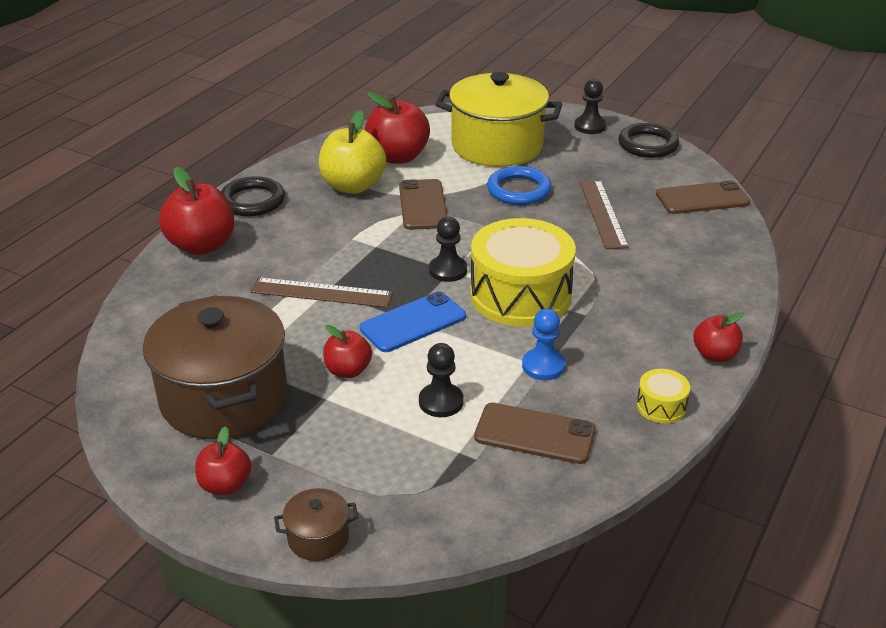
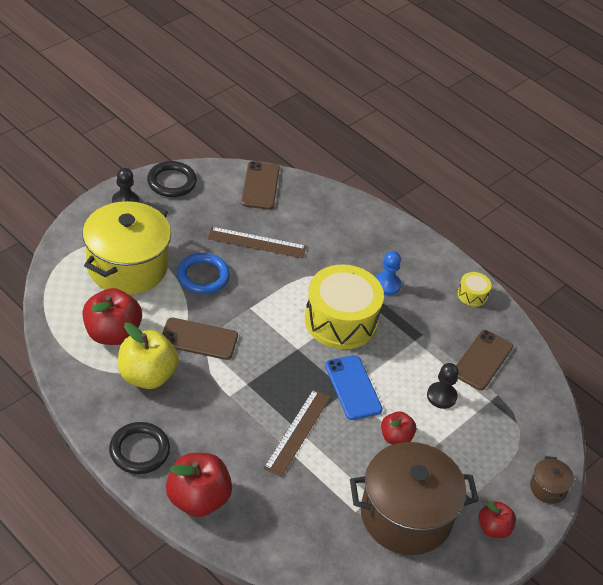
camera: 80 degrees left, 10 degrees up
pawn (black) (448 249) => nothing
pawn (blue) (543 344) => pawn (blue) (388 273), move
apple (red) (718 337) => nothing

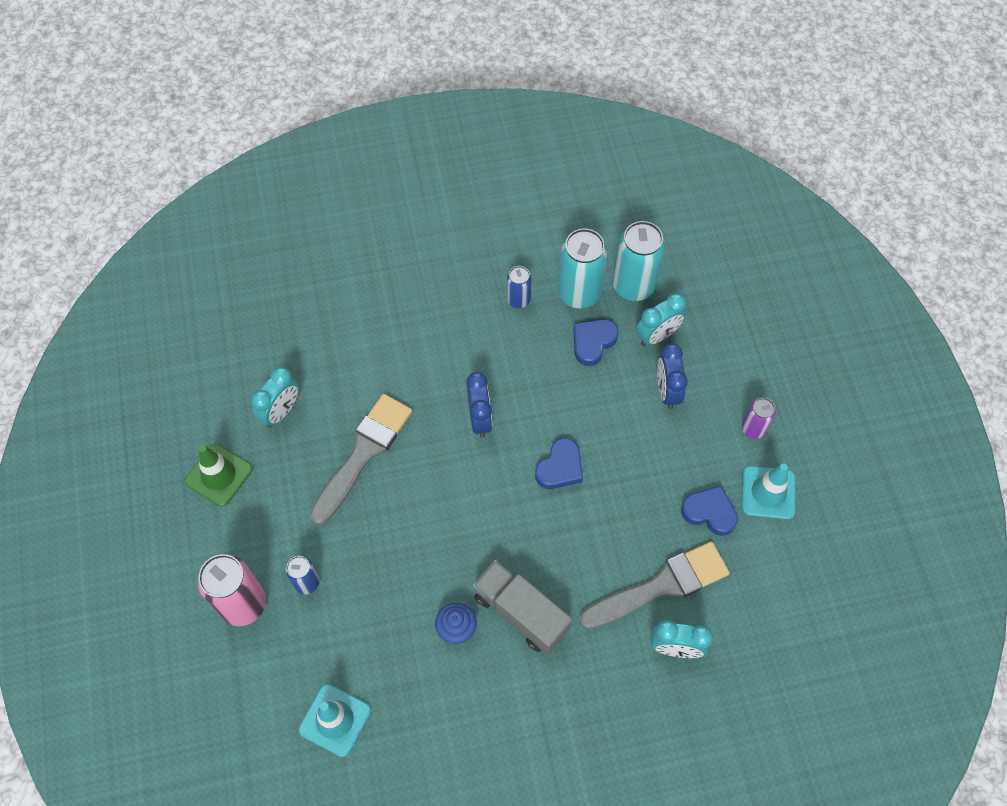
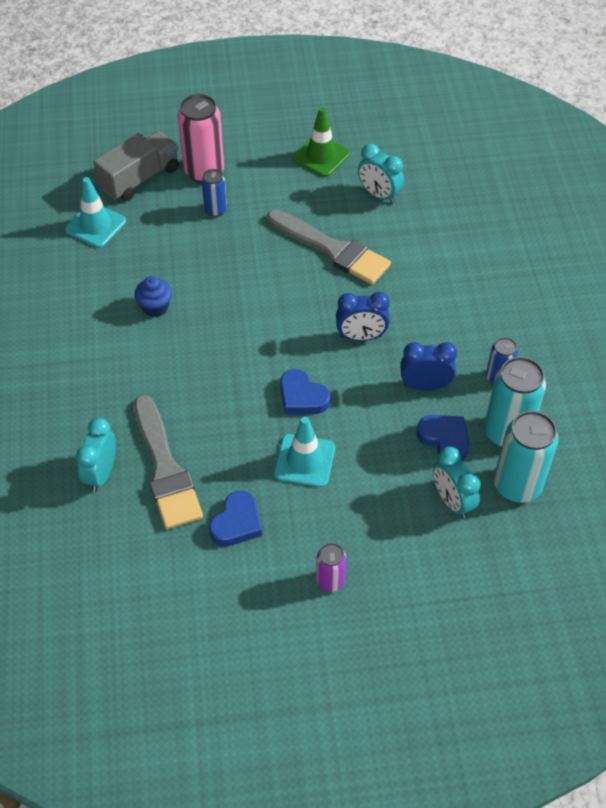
camera: 95 degrees right, 10 degrees down
truck (grey) (522 607) => truck (grey) (135 166), move
clock (blue) (672 376) => clock (blue) (428 366), move
traffic cone (turquoise) (768 491) => traffic cone (turquoise) (304 452), move

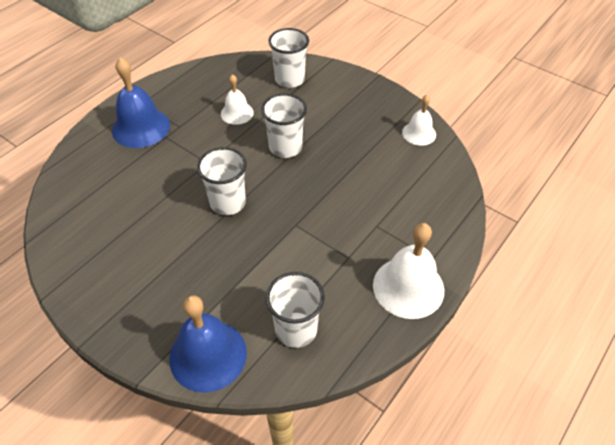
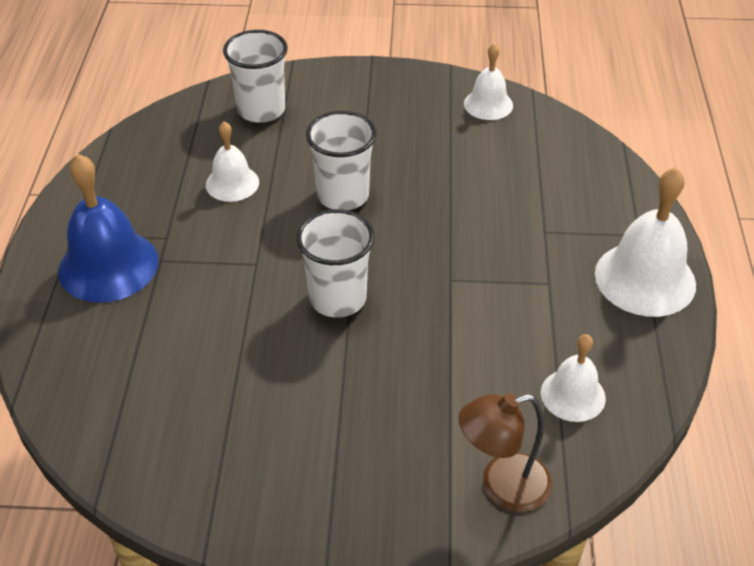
camera: 35 degrees left, 5 degrees down
bell (blue) (208 344) => lamp (brown) (505 452)
cup (white) (295 310) => bell (white) (573 378)

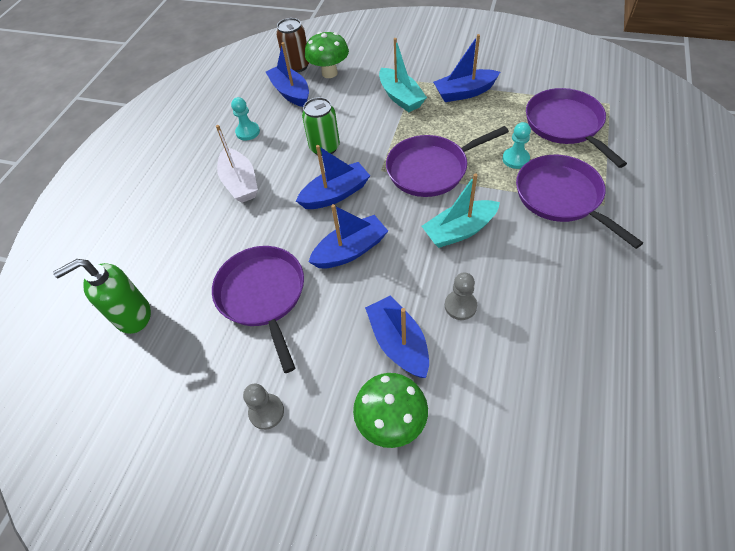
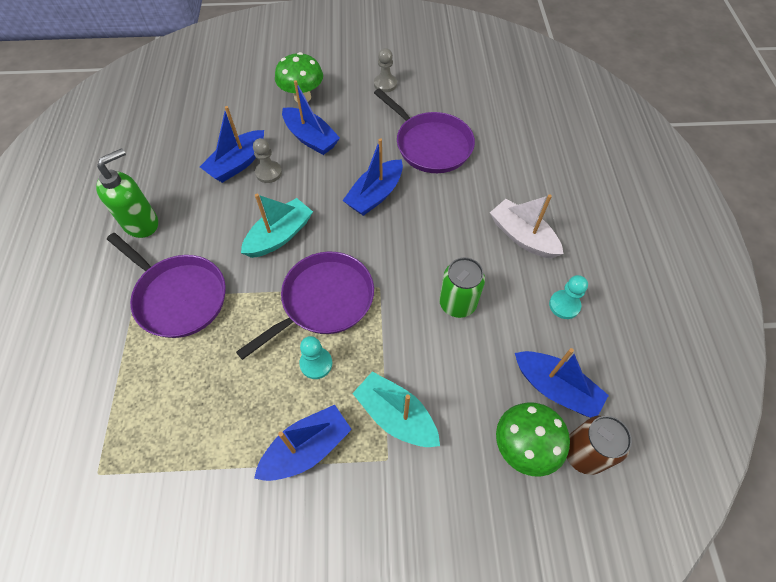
camera: 155 degrees right, 5 degrees up
soap dispenser (green) (102 296) => soap dispenser (green) (127 193), move
boat (blue) (333 177) => boat (blue) (232 144), move
pawn (turquoise) (516 145) => pawn (turquoise) (315 357), move
pan (purple) (576 128) => nothing

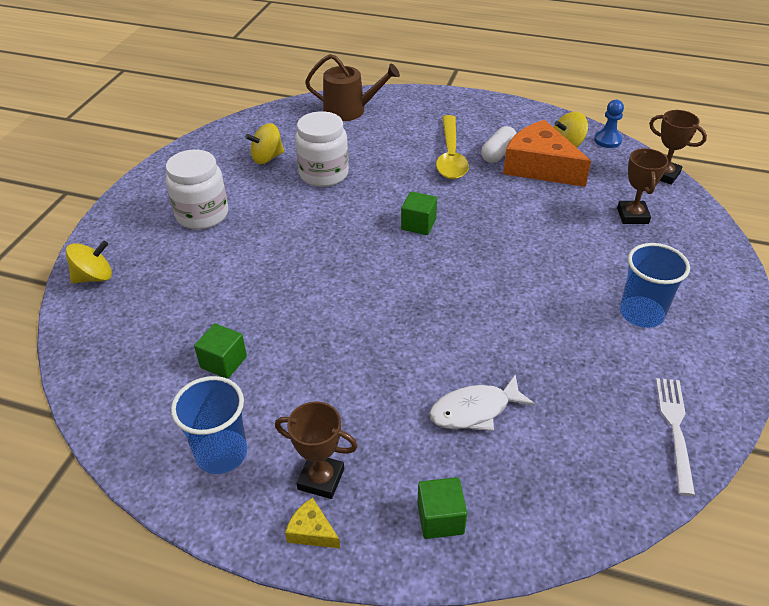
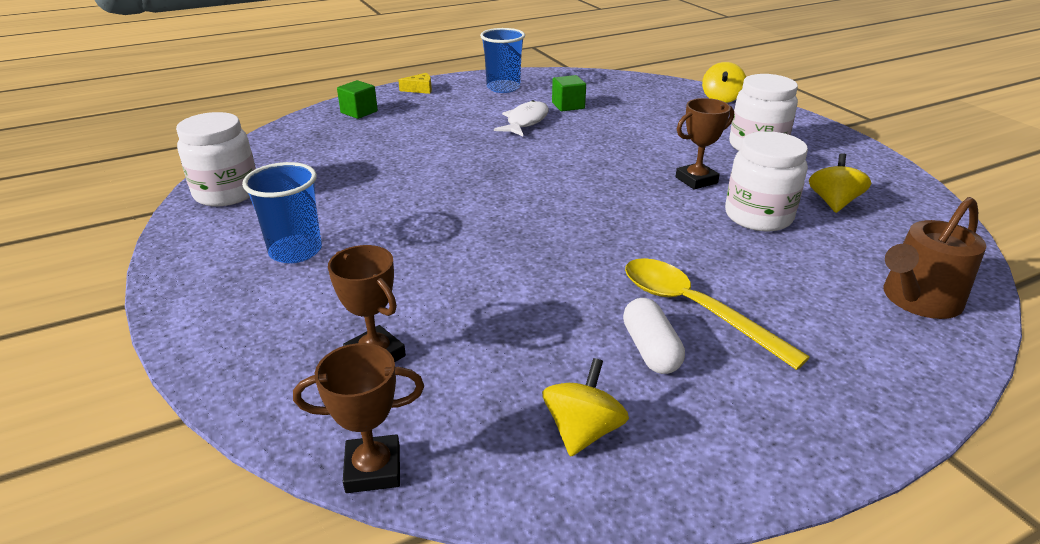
camera: 135 degrees right, 10 degrees down
trophy (brown) (316 450) => trophy (brown) (704 144), move
cube (green) (419 213) => nothing
fish (white) (482 402) => fish (white) (521 118), move
cheese (orange) (547 153) => nothing
pawn (blue) (609 124) => nothing
fork (white) (675 437) => jar (white) (216 159)

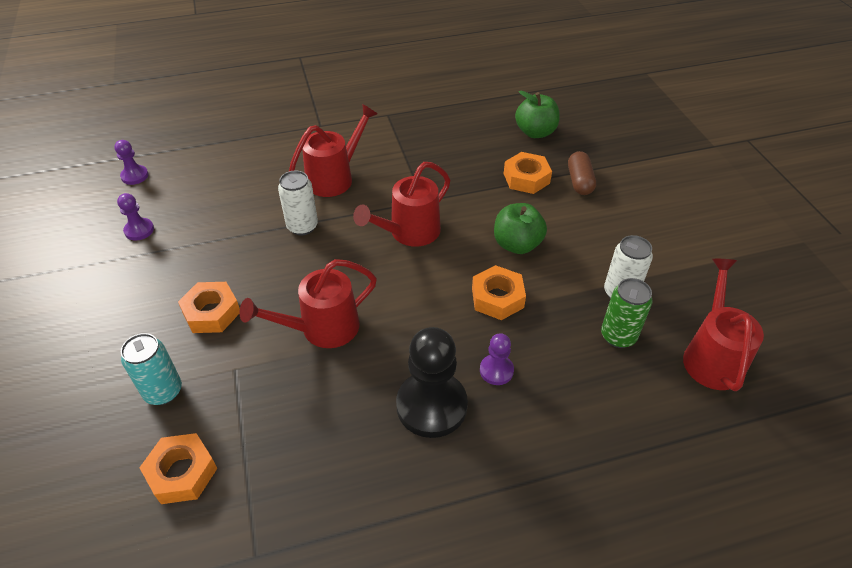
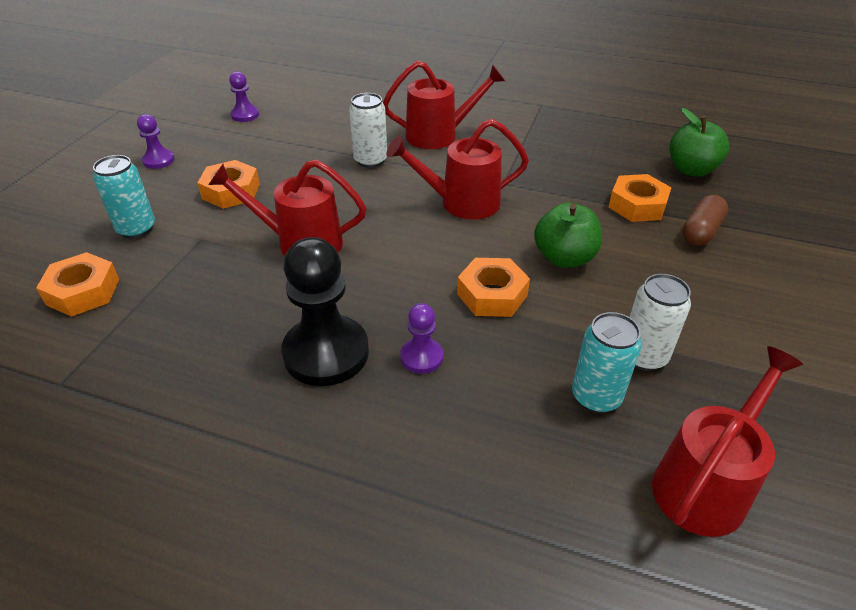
camera: 35 degrees right, 5 degrees down
pawn (purple) (131 162) => pawn (purple) (155 141), move
can (green) (627 313) => can (turquoise) (607 362)

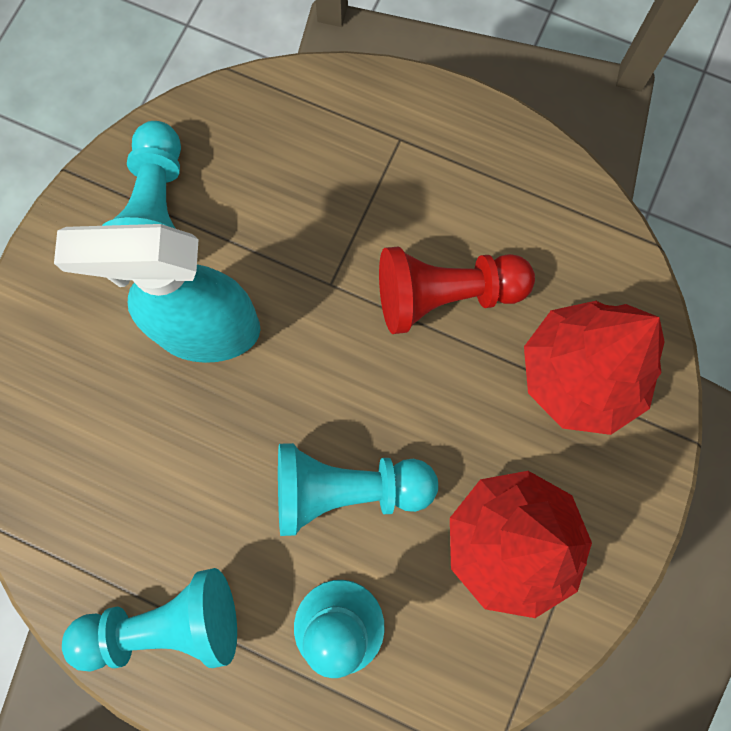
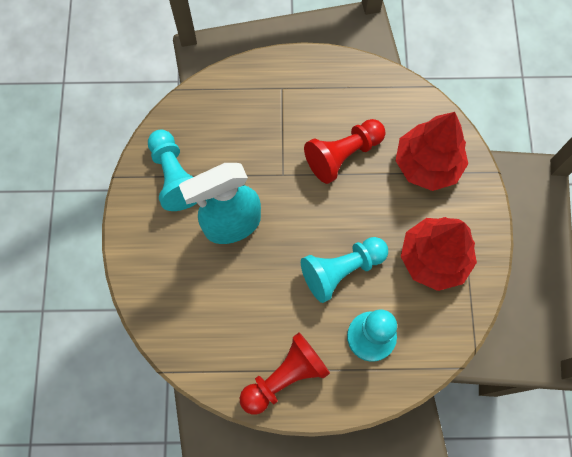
camera: 25 degrees left, 5 degrees down
pawn (turquoise) (149 620) => pawn (red) (285 374)

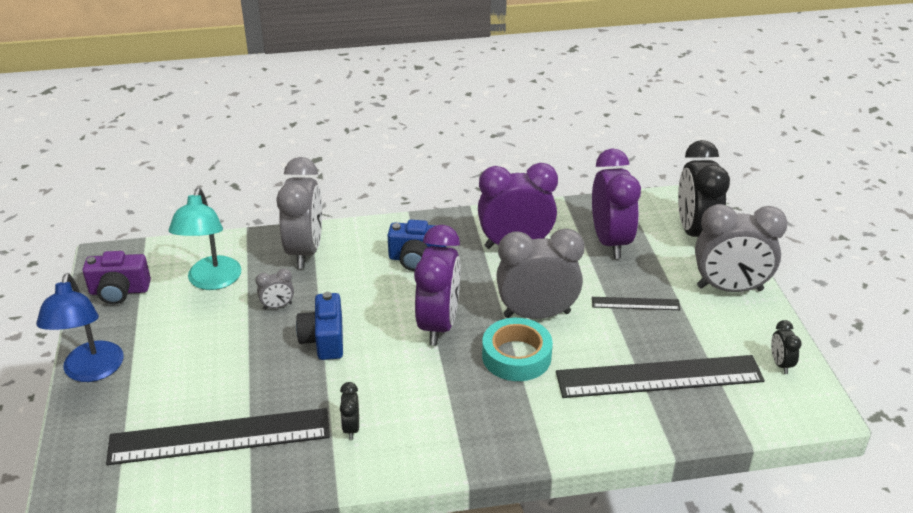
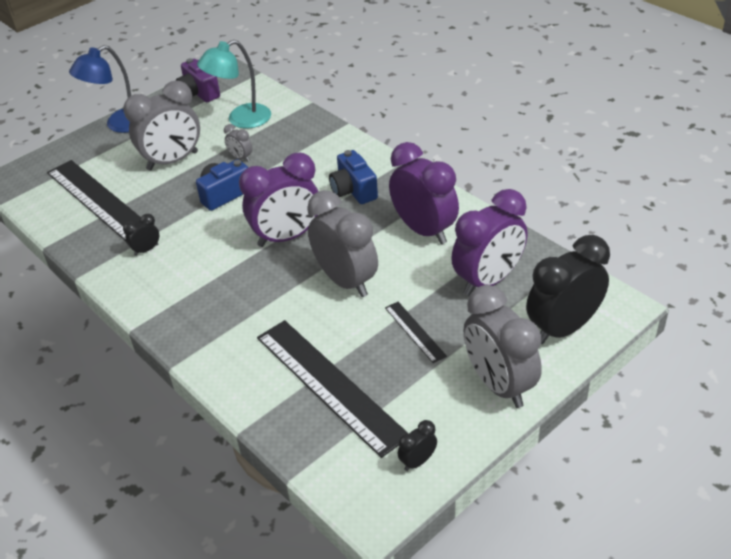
camera: 60 degrees right, 5 degrees up
clock (grey) (299 213) => clock (grey) (161 125), move
tape (turquoise) (517 349) => nothing

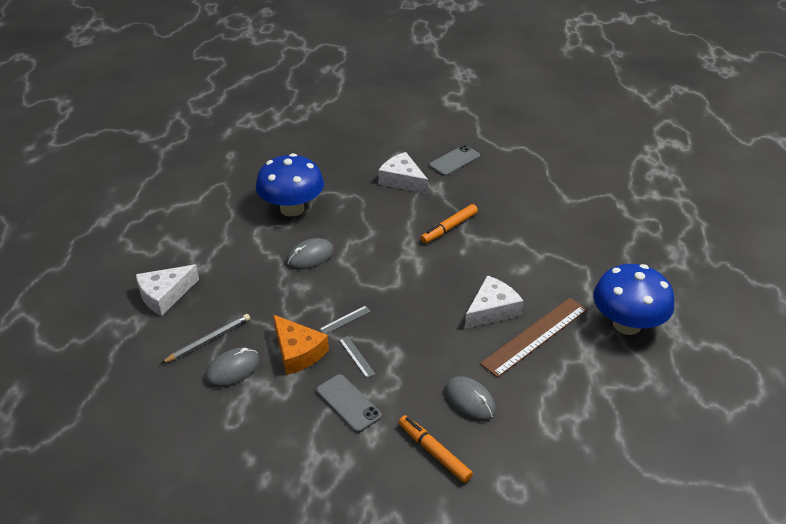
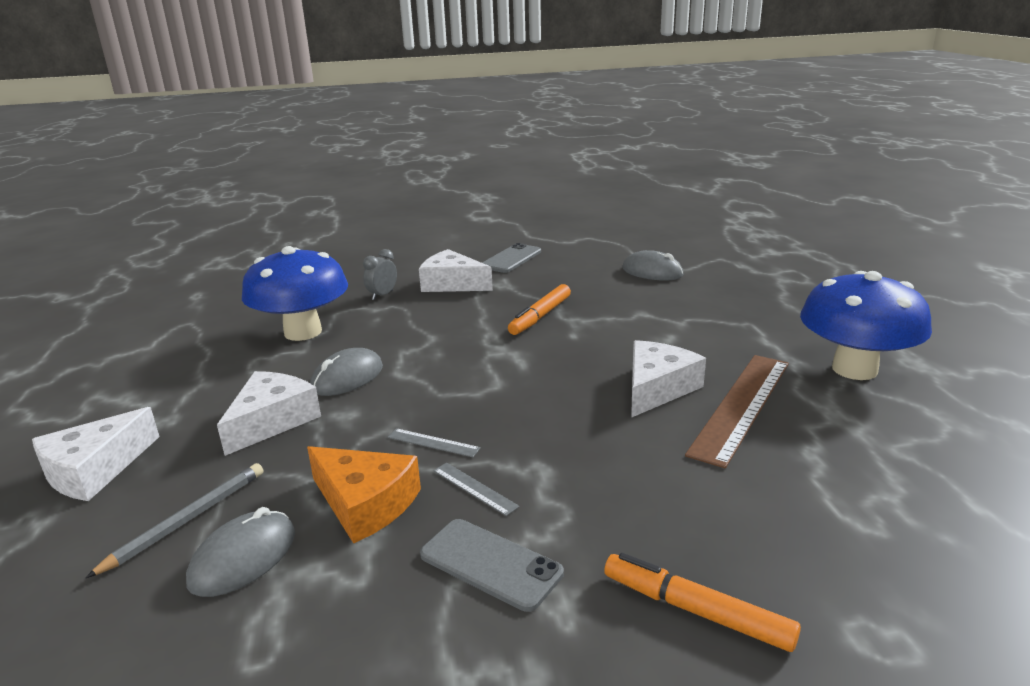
camera: 15 degrees left, 15 degrees down
ruler (grey) (345 319) => ruler (grey) (434 442), 75 degrees clockwise
mouse (grey) (470 398) => mouse (grey) (653 265), move
nothing => cheese (white) (269 413)
nothing => clock (grey) (380 274)

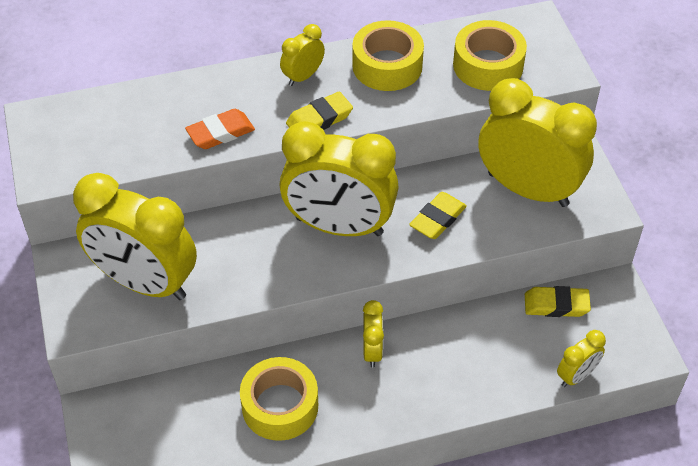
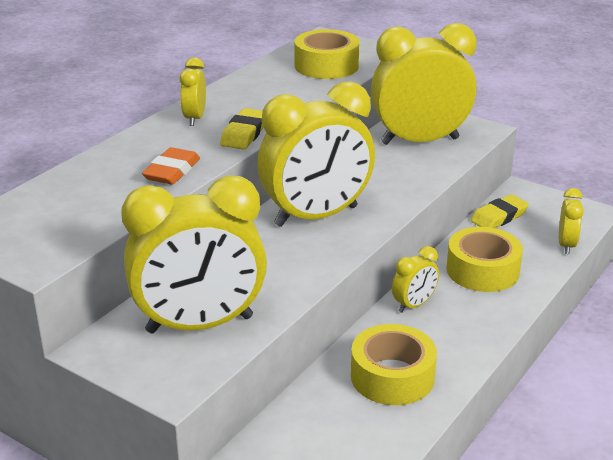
camera: 40 degrees left, 20 degrees down
tape (yellow) (388 55) => tape (yellow) (484 259), move
clock (yellow) (373 333) => clock (yellow) (415 279), 90 degrees clockwise
eraser (yellow) (438 215) => nothing

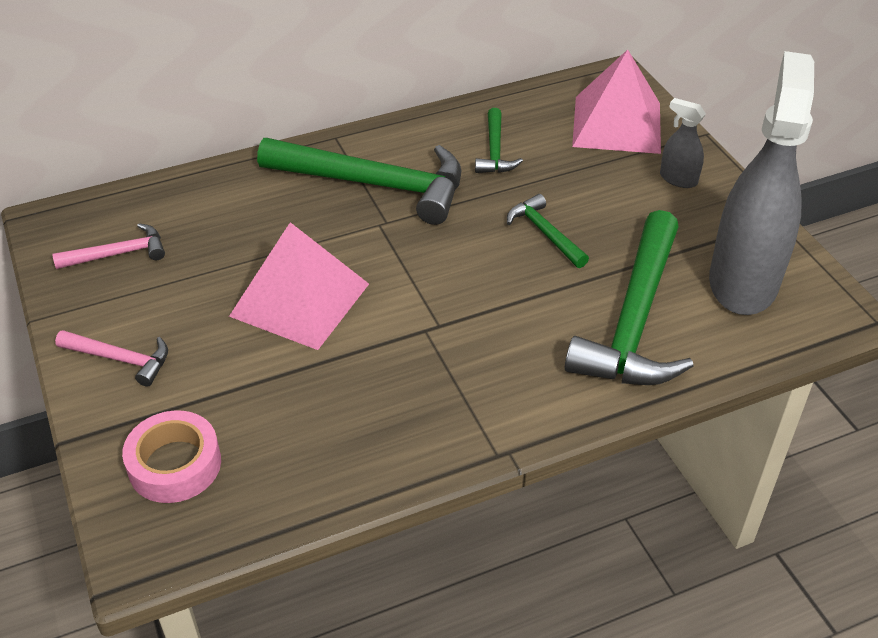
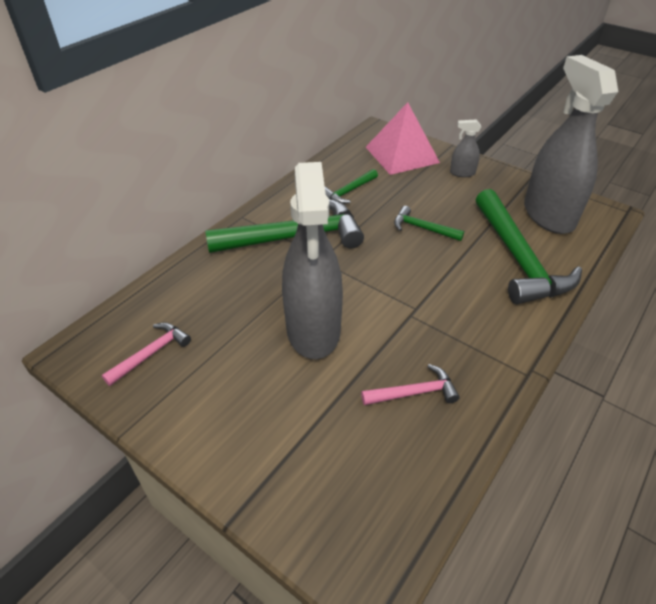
camera: 30 degrees left, 0 degrees up
hammer (pink) (111 358) => hammer (pink) (410 384), move
tape (pink) (171 456) => nothing
pyramid (pink) (299 286) => spray bottle (grey) (312 260)
hammer (green) (499 140) => hammer (green) (351 186), 75 degrees clockwise

